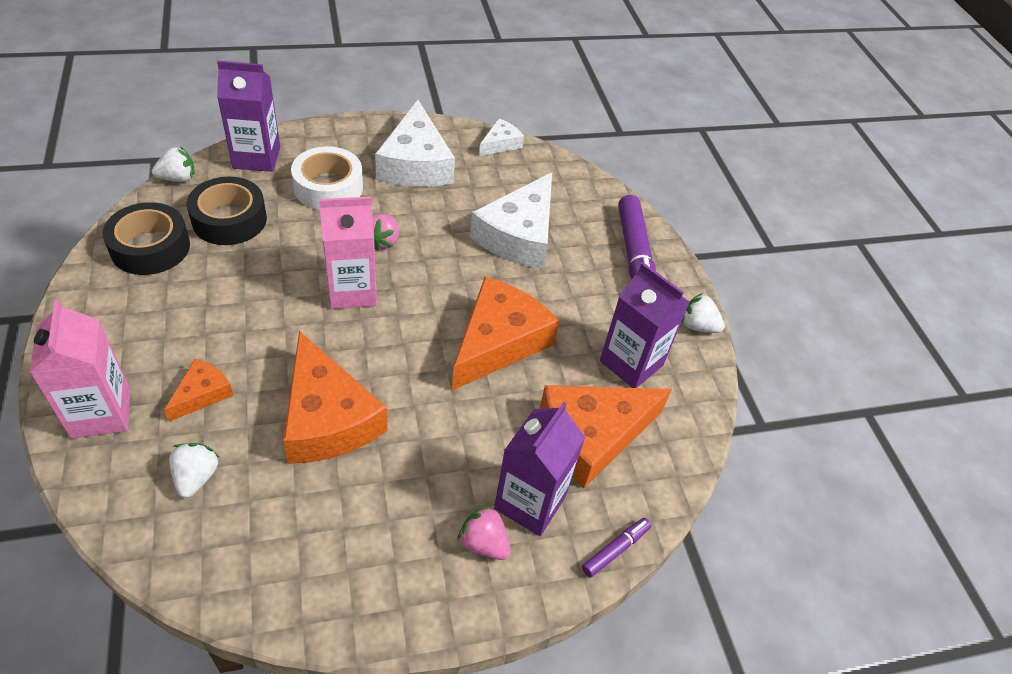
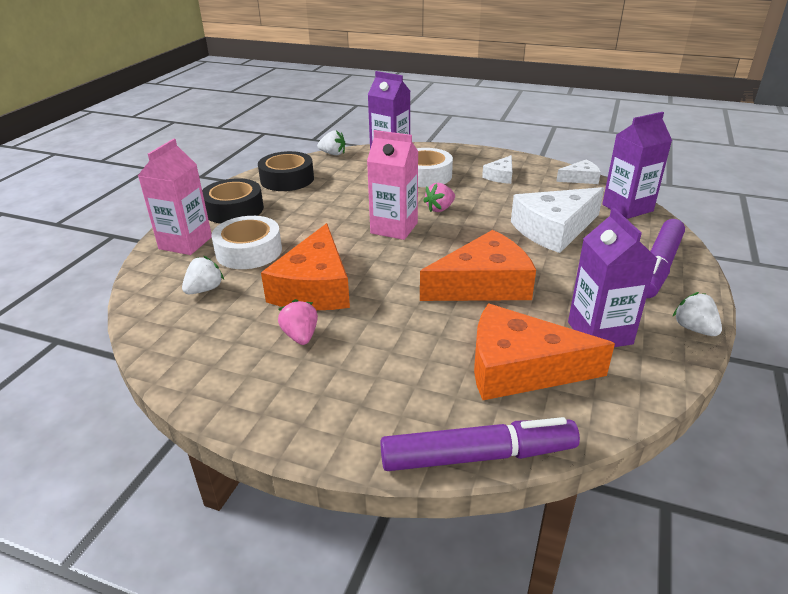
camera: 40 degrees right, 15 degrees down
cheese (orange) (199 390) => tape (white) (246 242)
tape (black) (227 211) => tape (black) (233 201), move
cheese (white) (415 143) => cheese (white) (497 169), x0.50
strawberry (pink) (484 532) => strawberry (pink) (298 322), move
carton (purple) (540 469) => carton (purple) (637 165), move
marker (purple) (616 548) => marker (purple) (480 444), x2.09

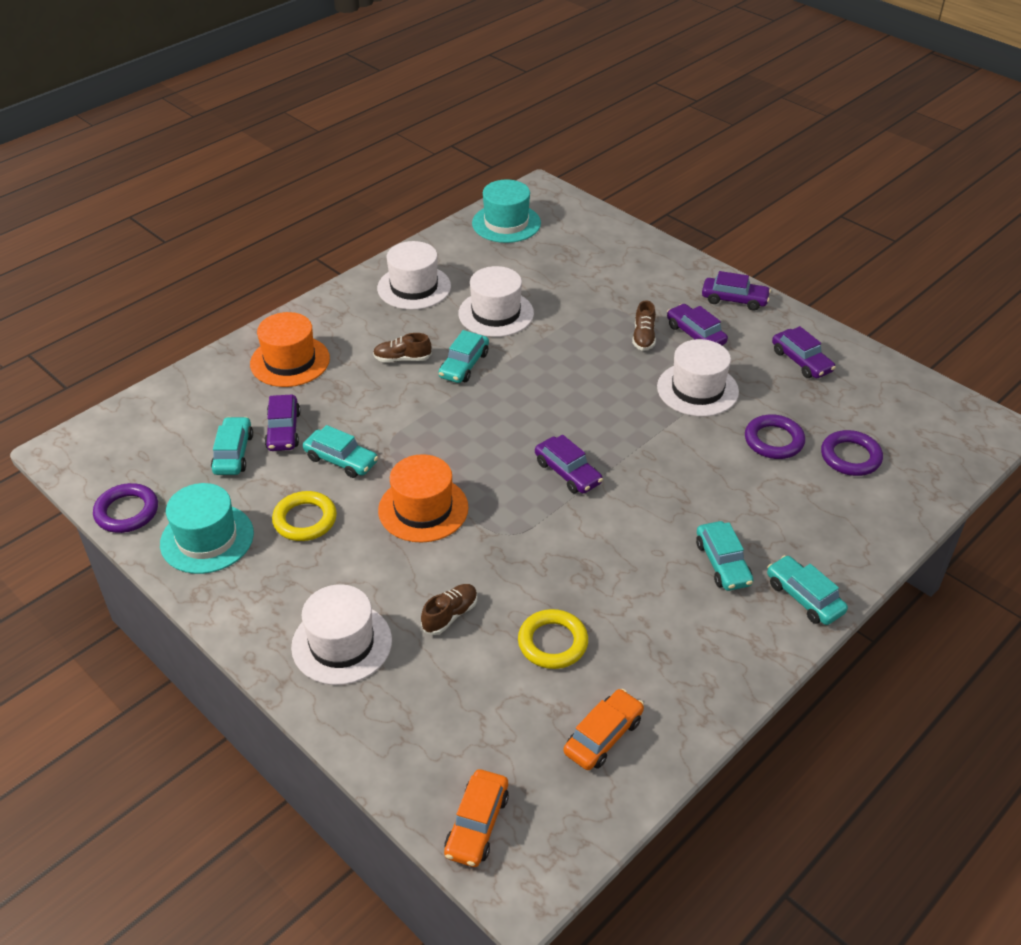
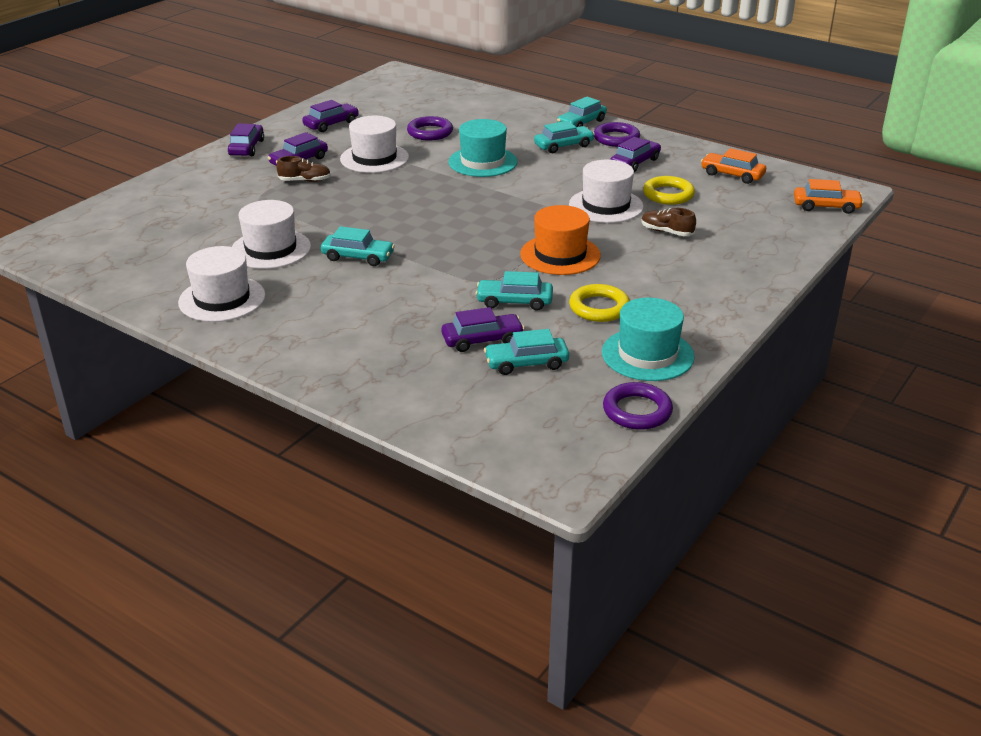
camera: 100 degrees left, 10 degrees down
hat (orange) (290 349) => nothing
hat (white) (341 634) => hat (white) (606 191), move
car (turquoise) (340 451) => car (turquoise) (514 291), 105 degrees counterclockwise
shoe (brown) (402 347) => nothing
hat (turquoise) (506 211) => hat (turquoise) (483 148), move
car (purple) (569 464) => car (purple) (635 154), move
ring (purple) (852 453) => ring (purple) (617 134), move

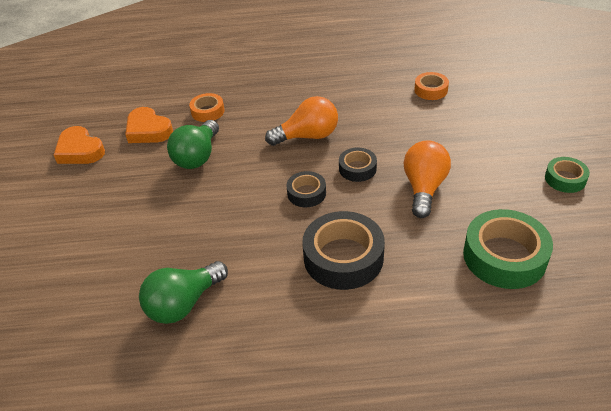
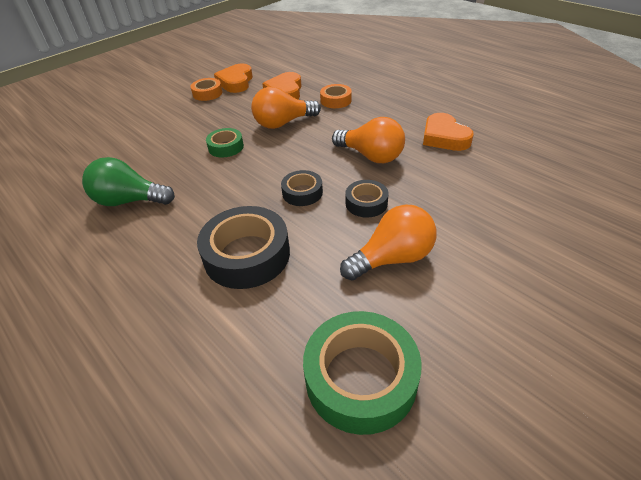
camera: 50 degrees right, 0 degrees up
light bulb (green) (193 144) => light bulb (orange) (286 108)
tape (orange) (431 86) => tape (orange) (206 89), move
tape (green) (567 175) => tape (green) (225 143), move
nothing => heart (orange) (448 132)

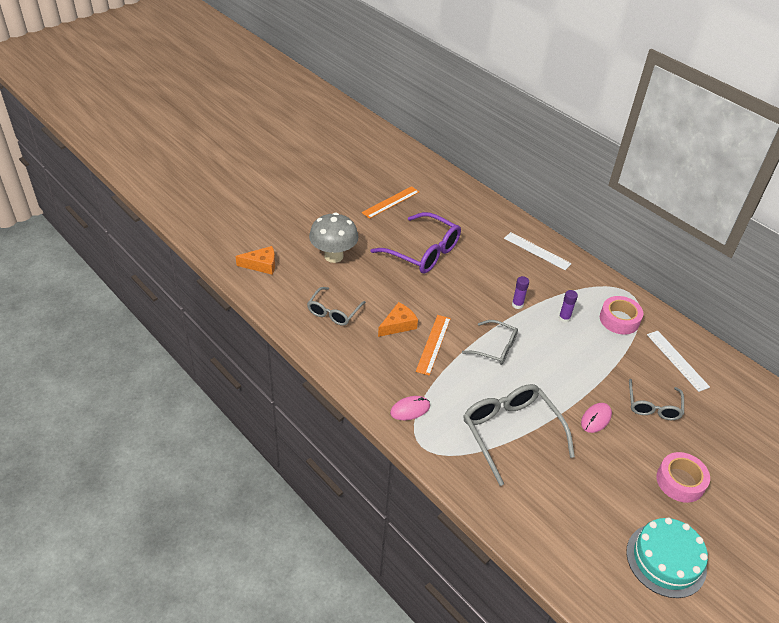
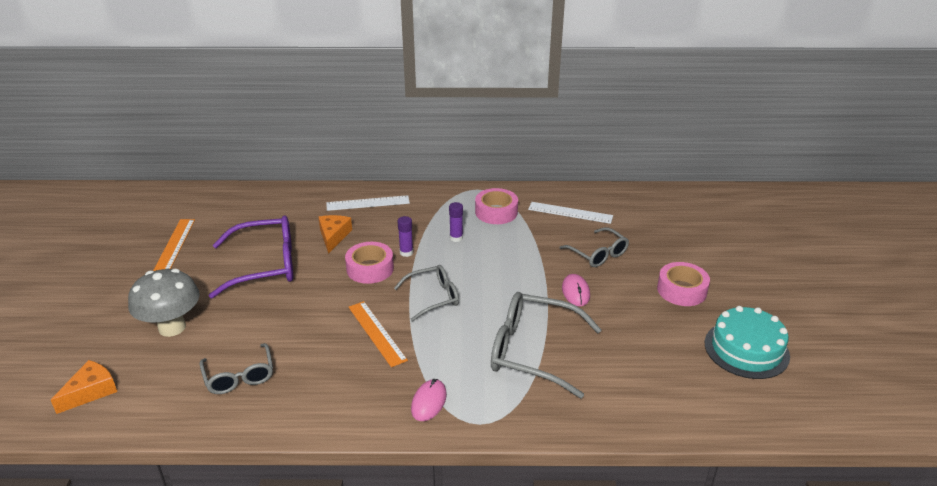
camera: 45 degrees left, 10 degrees down
cheese (orange) (398 319) => cheese (orange) (335 234), move
nothing => tape (pink) (369 263)

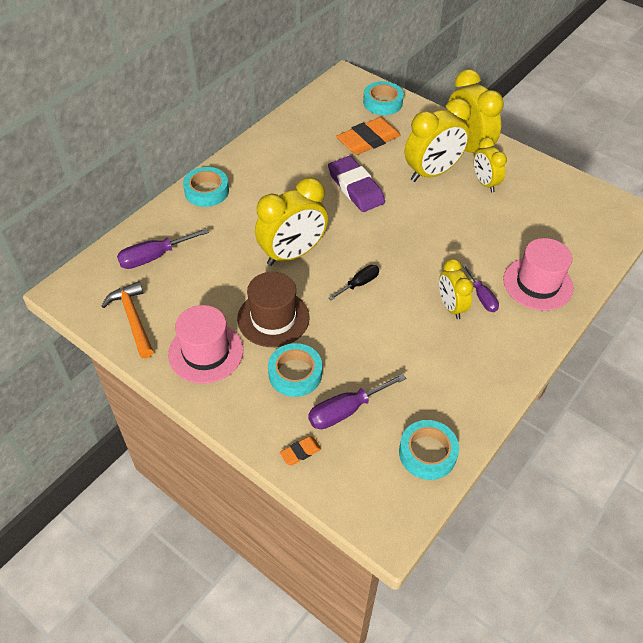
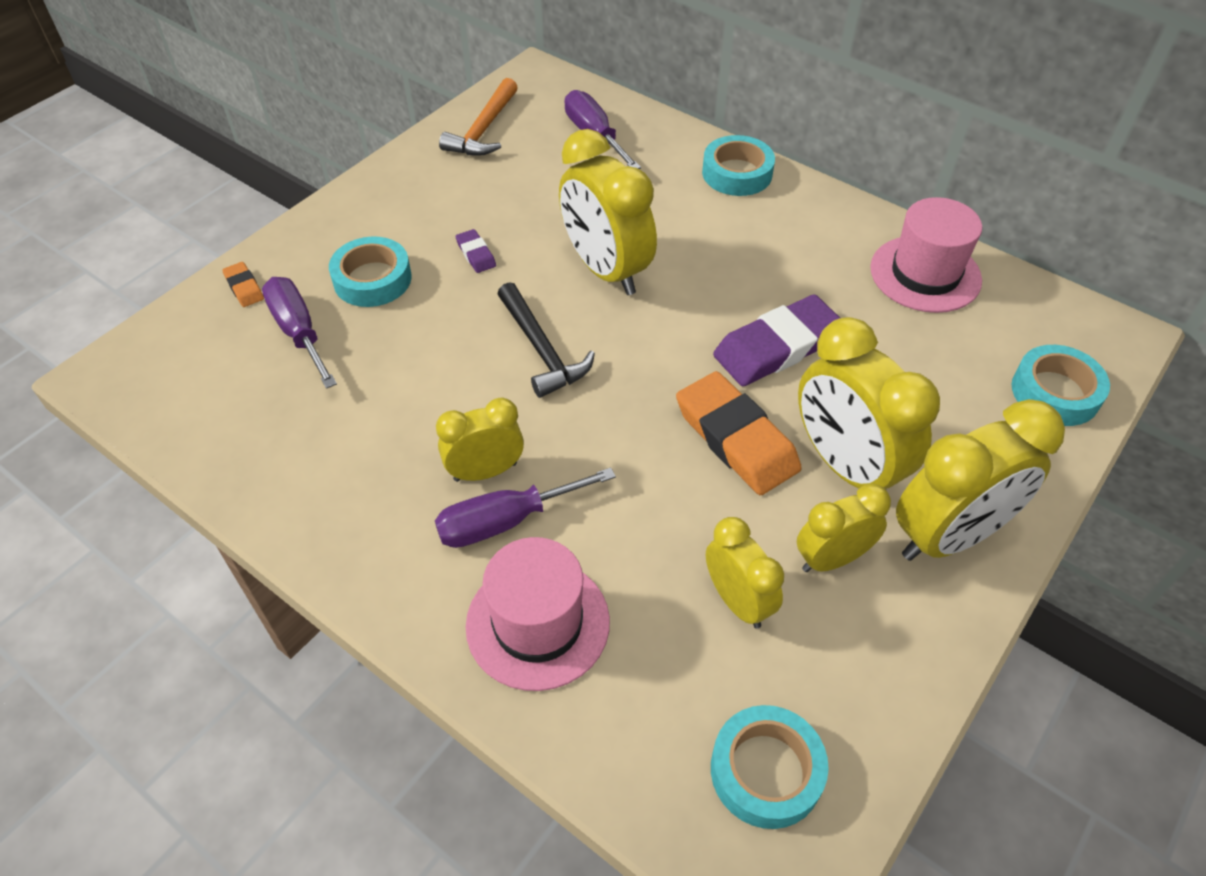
camera: 90 degrees right, 0 degrees up
hammer (orange) (127 319) => hammer (orange) (478 117), 135 degrees clockwise
hat (pink) (205 344) => hat (pink) (926 255), move
hat (brown) (273 309) => eraser (purple) (476 251)
screwdriver (black) (353 282) => hammer (black) (546 340)
eraser (orange) (368 136) => eraser (orange) (739 433), move
tape (turquoise) (429 450) => tape (turquoise) (770 767), move
screwdriver (purple) (480 288) => screwdriver (purple) (525 507), x1.53
nothing => clock (yellow) (745 573)

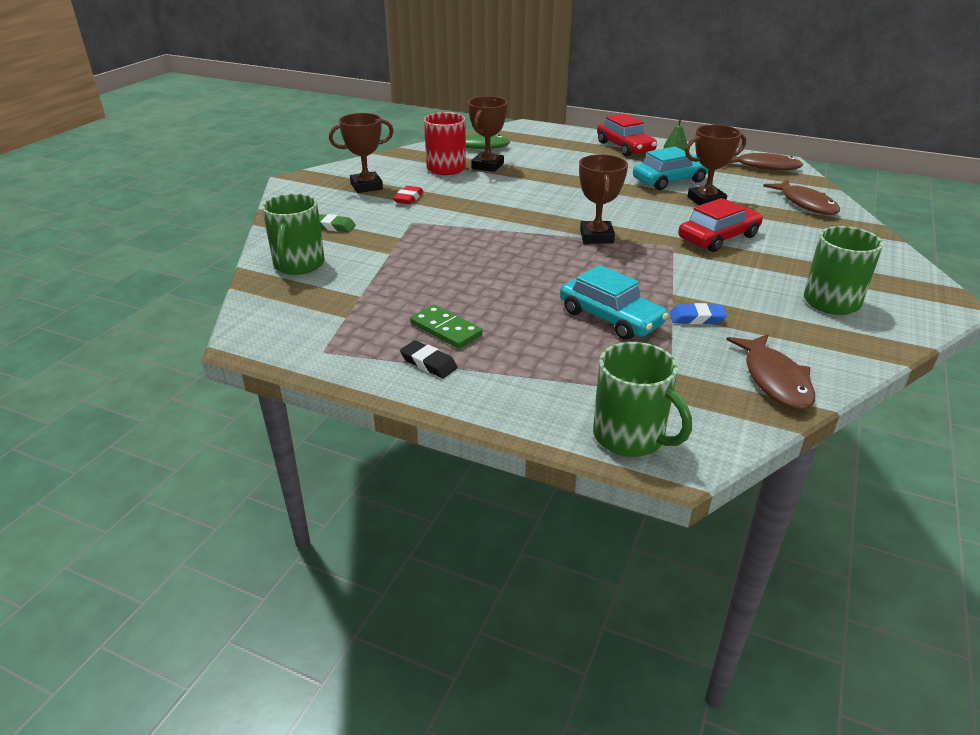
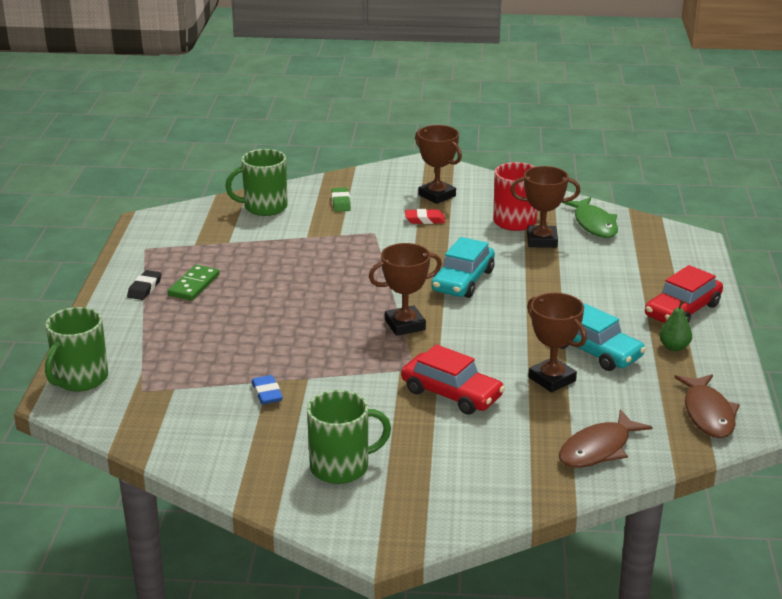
camera: 70 degrees right, 5 degrees down
car (turquoise) (614 302) => car (turquoise) (463 267), move
fish (brown) (770 372) => nothing

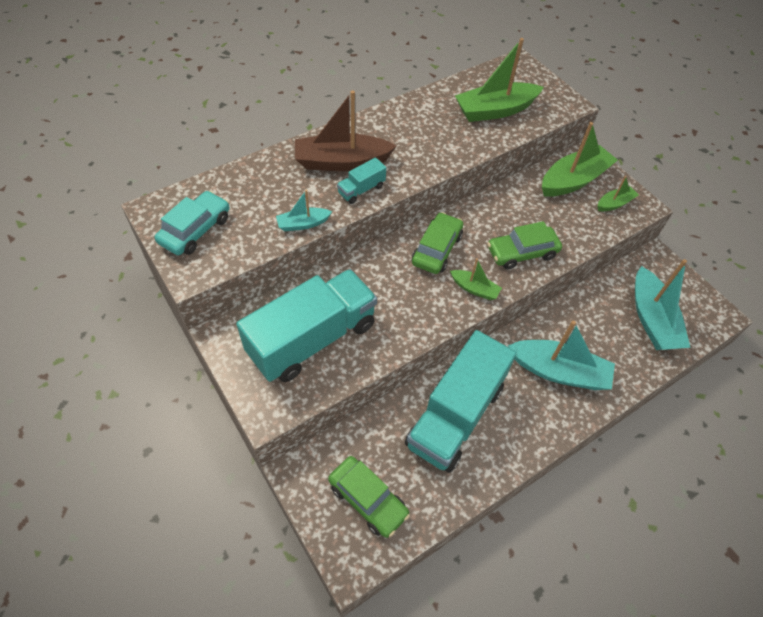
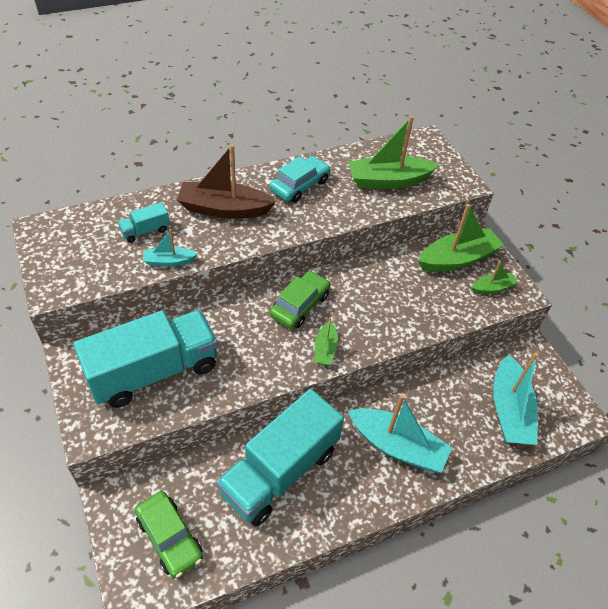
camera: 10 degrees right, 5 degrees down
car (turquoise) (192 223) => car (turquoise) (300 179), move
truck (turquoise) (361 180) => truck (turquoise) (144 222), move
boat (green) (476 279) => boat (green) (326 341), 60 degrees clockwise
car (green) (524 245) => nothing

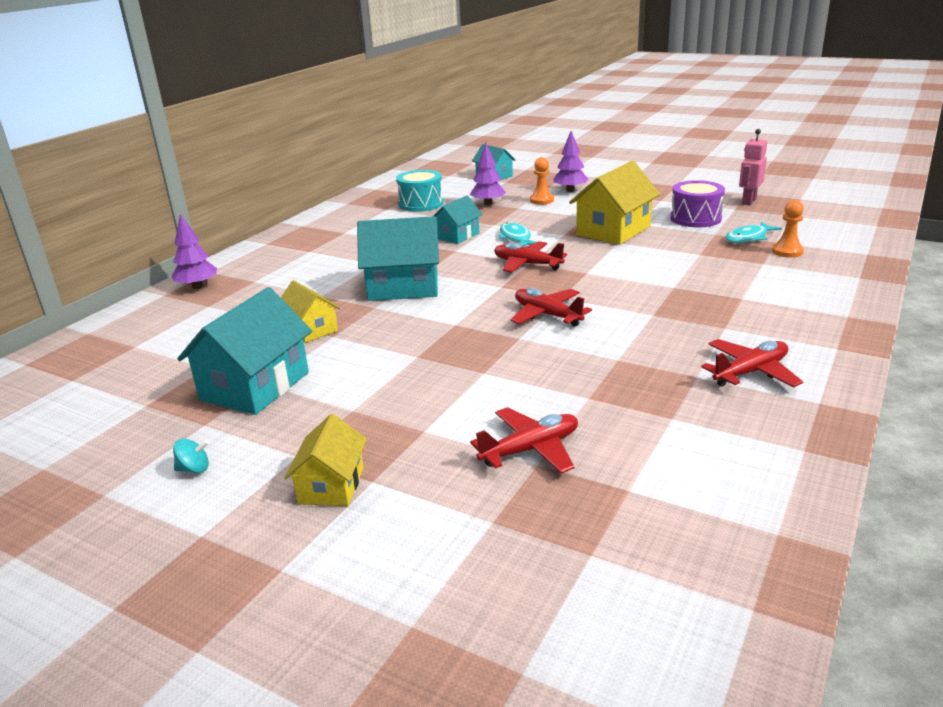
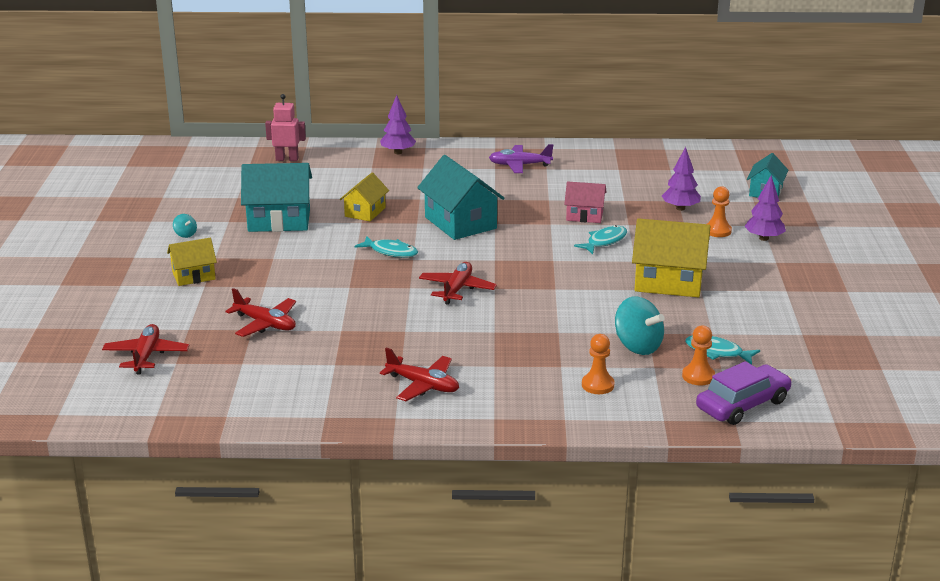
camera: 60 degrees right, 0 degrees up
drum (turquoise) (420 191) => nothing
house (turquoise) (458 220) => house (pink) (585 202)
plane (red) (530 256) => plane (red) (145 349), move
drum (purple) (697 203) => nothing
robot (pink) (753 167) => robot (pink) (285 127), move
nothing => fish (turquoise) (386 247)
nothing => plane (purple) (521 158)
nothing => pawn (orange) (598 364)
nothing => spinning top (turquoise) (640 325)
nothing => car (purple) (744 393)

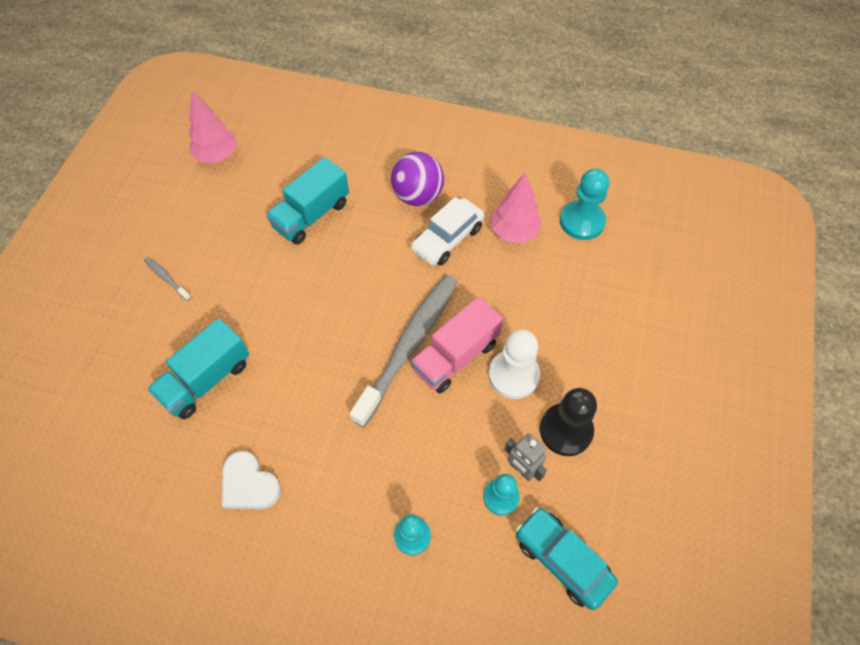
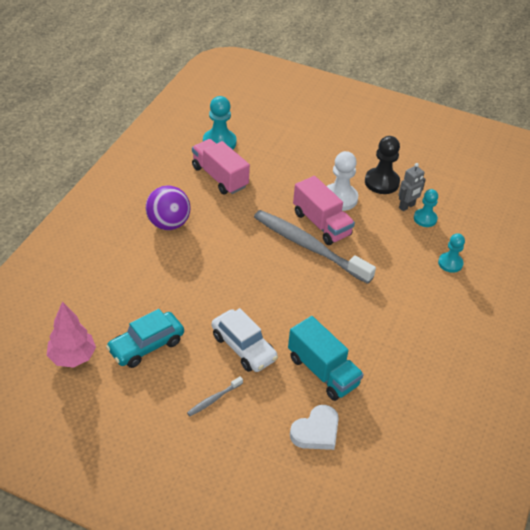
camera: 85 degrees left, 15 degrees down
heart (white) (251 480) => heart (white) (314 427), move
truck (turquoise) (307 201) => nothing
car (white) (447 231) => car (white) (245 340), move
tree (pink) (516 208) => truck (pink) (221 166)
car (turquoise) (567 558) => car (turquoise) (145 338), move

